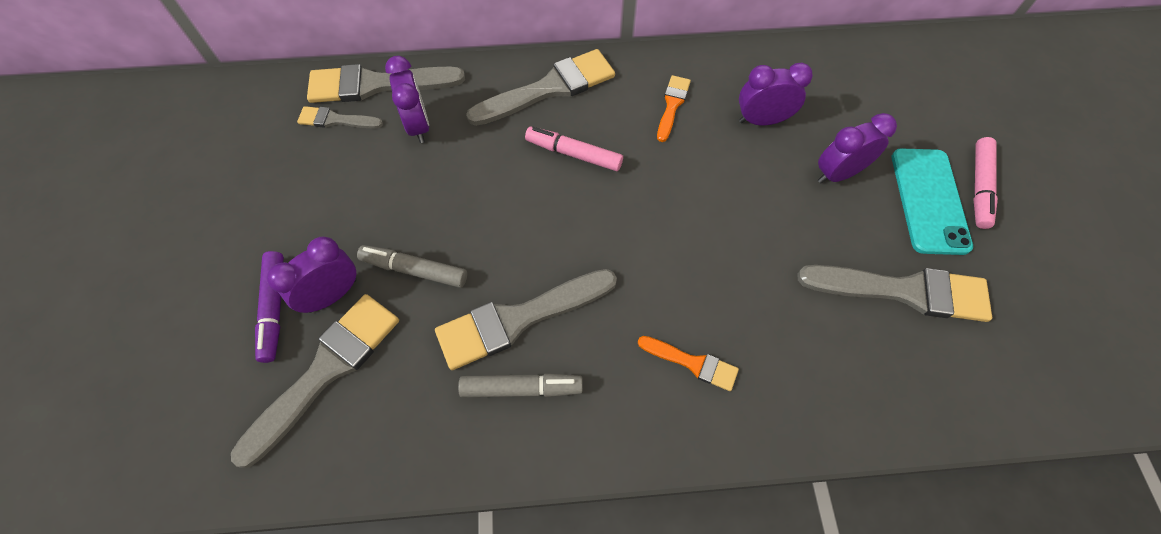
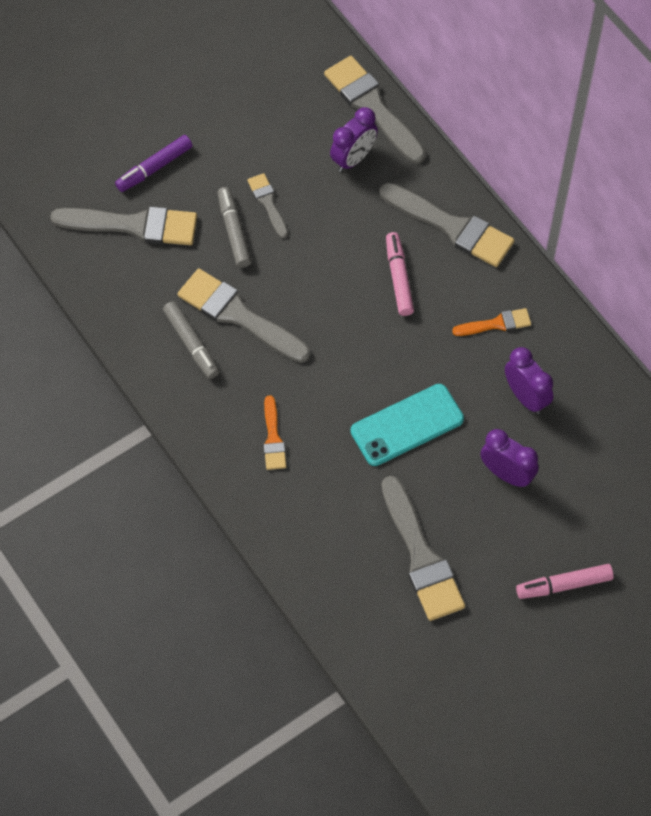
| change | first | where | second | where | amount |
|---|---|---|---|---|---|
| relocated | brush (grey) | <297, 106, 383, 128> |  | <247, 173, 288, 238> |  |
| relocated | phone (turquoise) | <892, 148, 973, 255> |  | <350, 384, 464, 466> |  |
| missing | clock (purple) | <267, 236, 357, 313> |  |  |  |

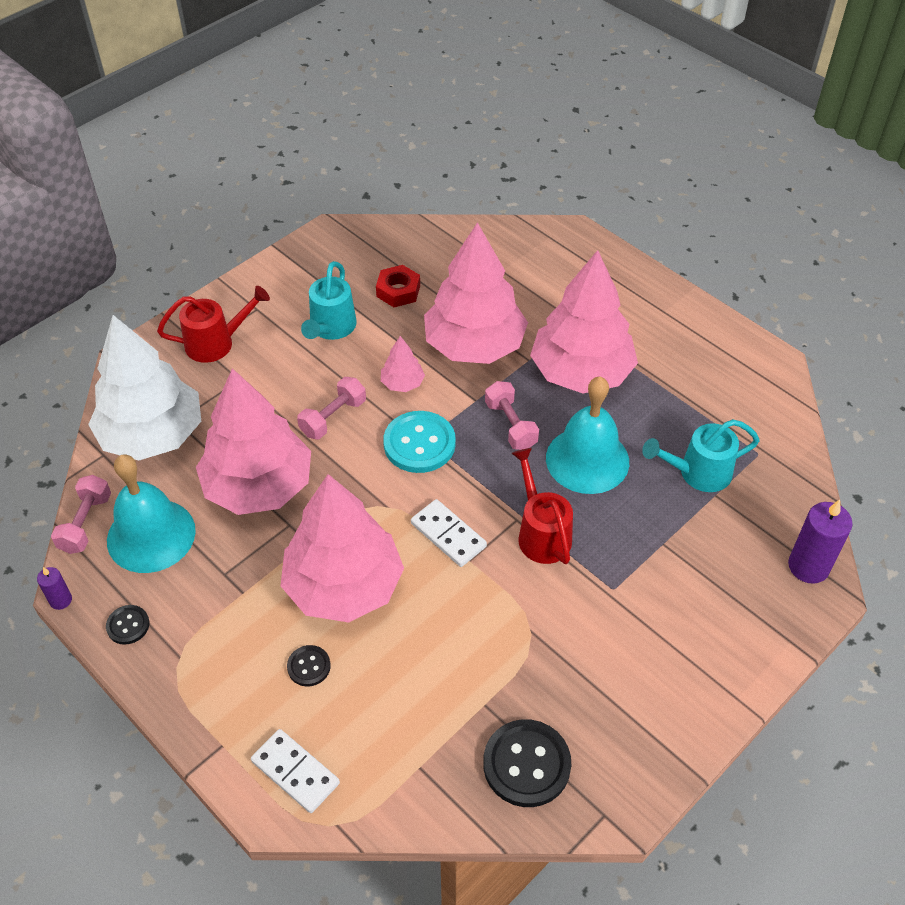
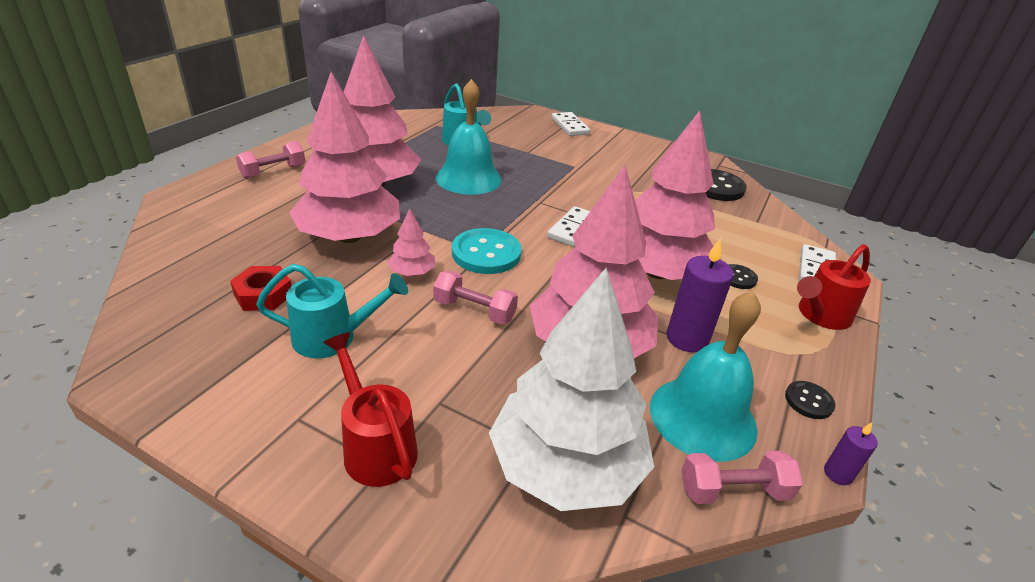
| change | first | where | second | where | amount |
|---|---|---|---|---|---|
| relocated | dumbbell (pink) | <485, 381, 539, 450> |  | <236, 141, 305, 178> |  |
| appeared |  |  | domino (white) | <552, 112, 590, 136> |  |
| relocated | candle (purple) | <788, 499, 853, 584> |  | <666, 238, 734, 353> |  |
| relocated | watering can (red) | <511, 448, 573, 564> |  | <797, 244, 871, 330> |  |

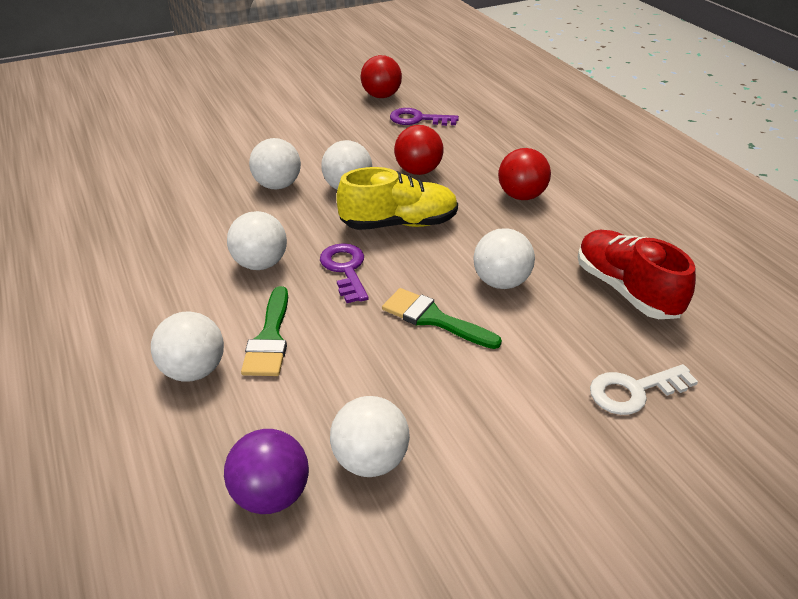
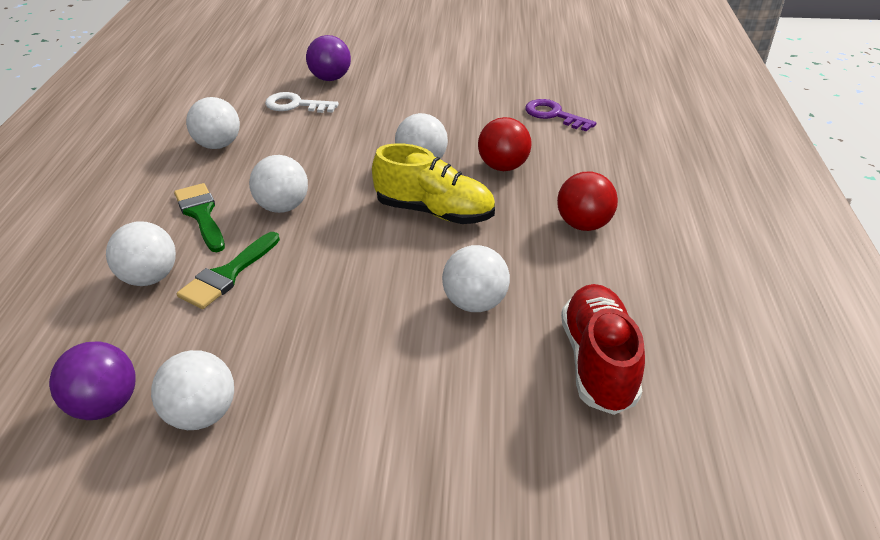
| change | first | where | second | where | amount |
|---|---|---|---|---|---|
| relocated | brush (green) | <382, 288, 502, 349> |  | <174, 183, 225, 252> |  |
| relocated | ball (white) | <249, 138, 301, 189> |  | <186, 97, 240, 149> |  |
| relocated | key (white) | <590, 364, 698, 415> |  | <265, 92, 339, 113> |  |
| appeared |  |  | ball (purple) | <306, 35, 351, 81> |  |
| missing | key (purple) | <320, 243, 369, 303> |  |  |  |
| missing | ball (red) | <361, 55, 402, 98> |  |  |  |

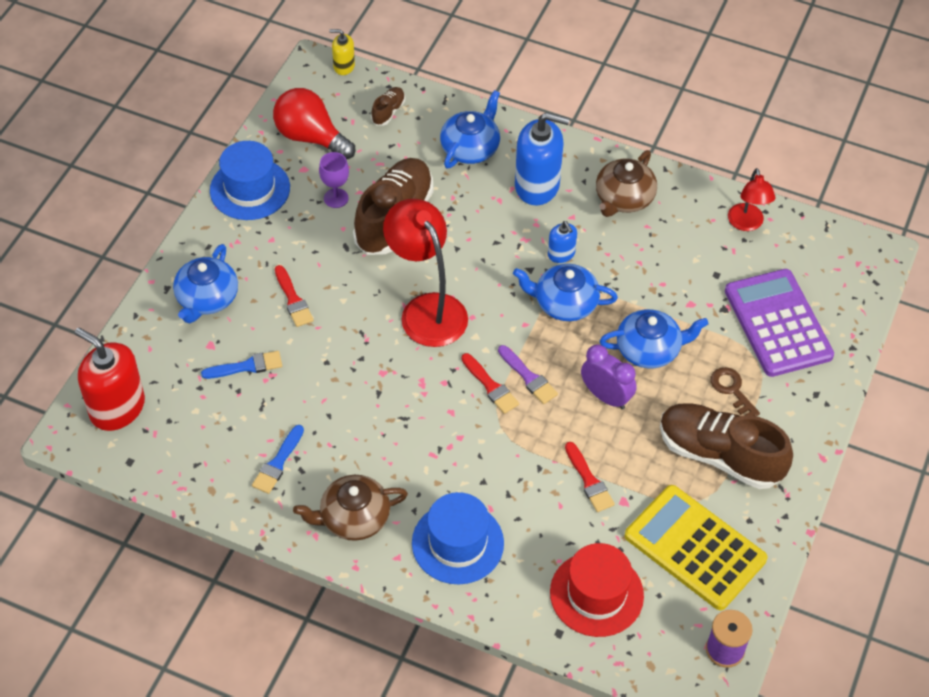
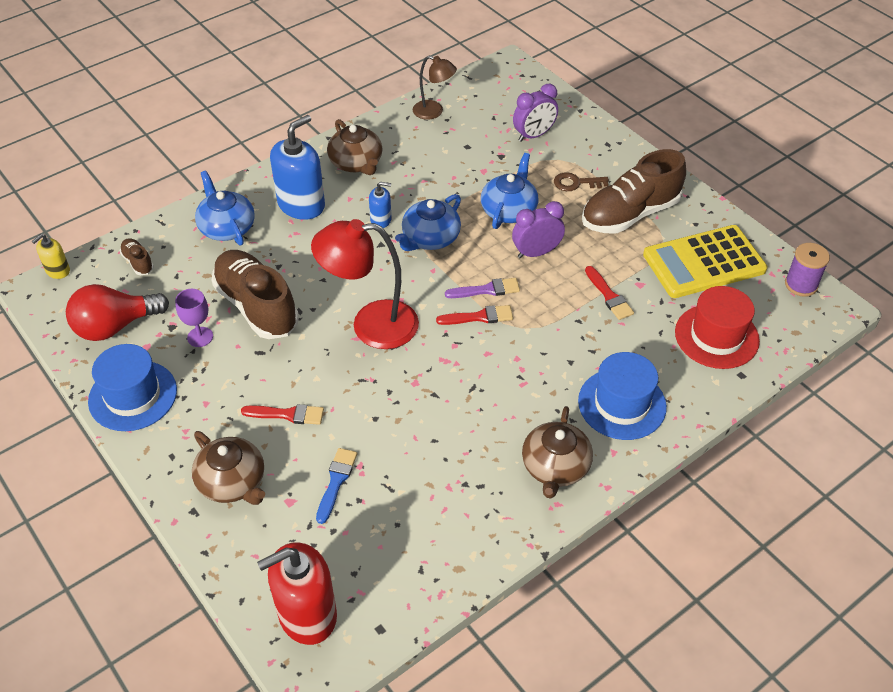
| change | first | where | second | where | amount |
|---|---|---|---|---|---|
| colour | teapot (blue) | <173, 244, 238, 324> | teapot (brown) | <192, 431, 265, 505> |  |
| colour | lamp (red) | <728, 168, 776, 231> | lamp (brown) | <413, 56, 457, 120> |  |
| exchanged | calculator (purple) | <725, 269, 834, 377> | clock (purple) | <513, 84, 558, 142> |  |
| spun | brush (red) | <565, 442, 615, 512> |  | <585, 266, 634, 320> | 60 degrees clockwise |
| missing | brush (blue) | <252, 425, 304, 494> |  |  |  |

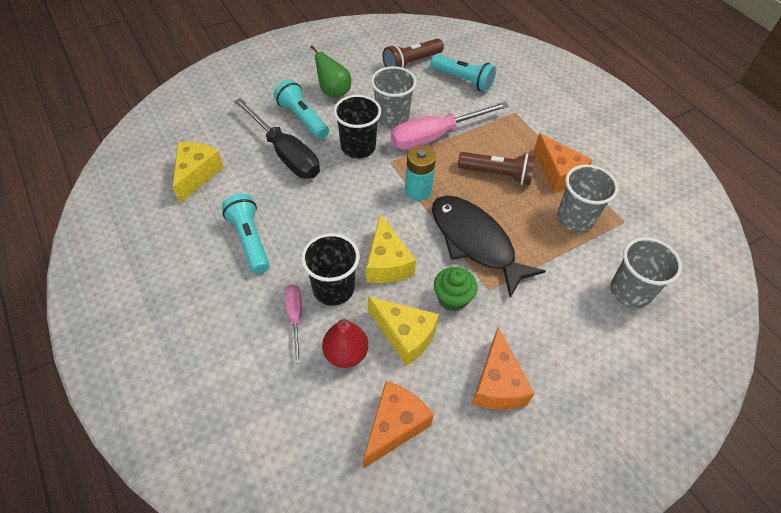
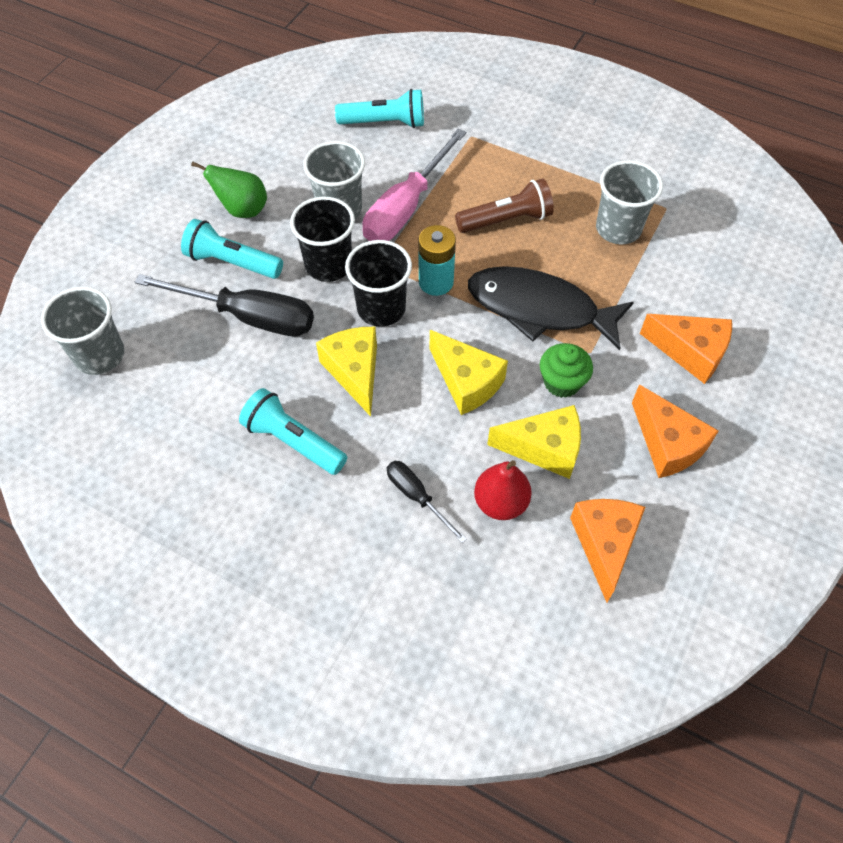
| change | first | where | second | where | amount |
|---|---|---|---|---|---|
| relocated | cup (grey) | <610, 237, 682, 308> |  | <41, 287, 125, 375> |  |
| relocated | cheese (yellow) | <173, 142, 224, 204> |  | <316, 327, 377, 417> |  |
| relocated | cup (black) | <301, 233, 360, 306> |  | <345, 240, 412, 327> |  |
| colour | screwdriver (pink) | <285, 284, 302, 364> | screwdriver (black) | <387, 461, 467, 543> |  |
| relocated | cheese (orange) | <534, 133, 592, 192> |  | <640, 314, 732, 384> |  |
| missing | flashlight (brown) | <383, 39, 444, 68> |  |  |  |

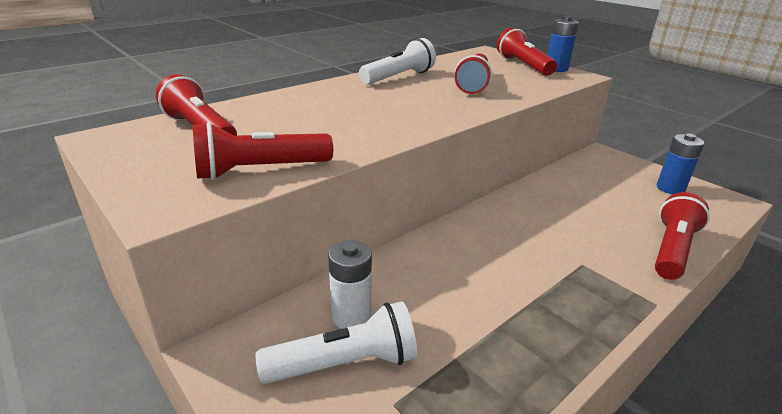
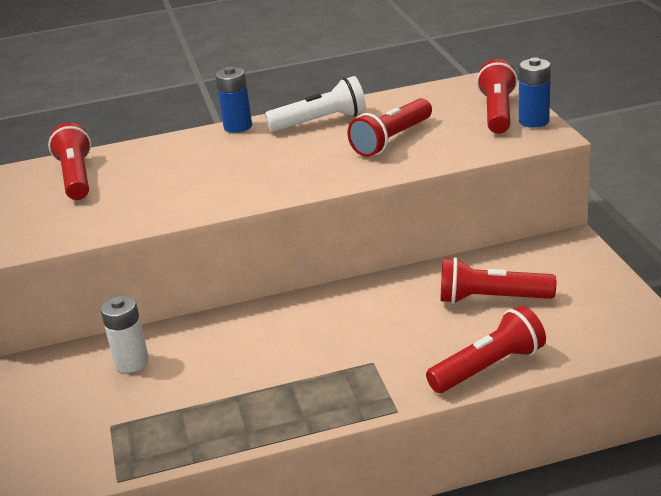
| change | first | where | second | where | amount |
|---|---|---|---|---|---|
| relocated | battery (blue) | <657, 134, 705, 194> |  | <215, 66, 252, 133> |  |
| relocated | flashlight (red) | <193, 122, 333, 180> |  | <440, 257, 556, 304> |  |
| missing | flashlight (white) | <256, 301, 417, 384> |  |  |  |

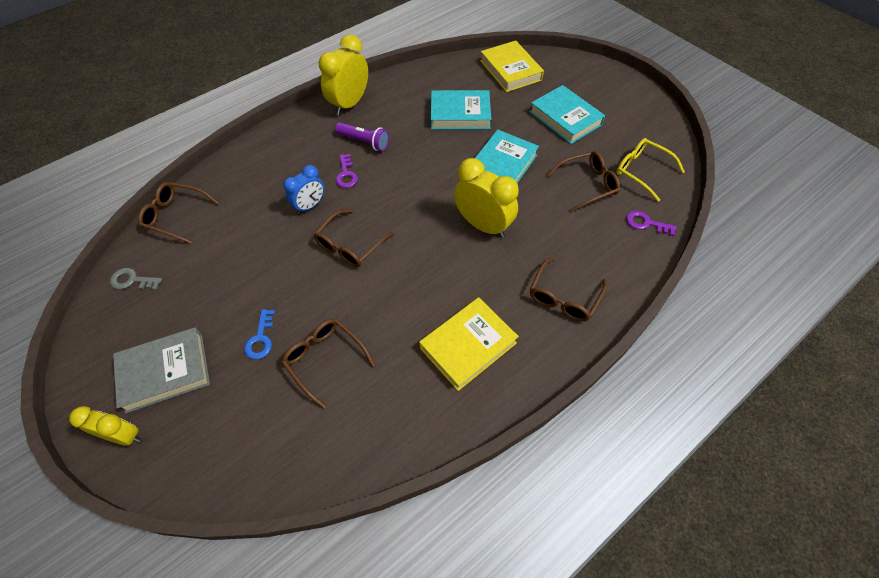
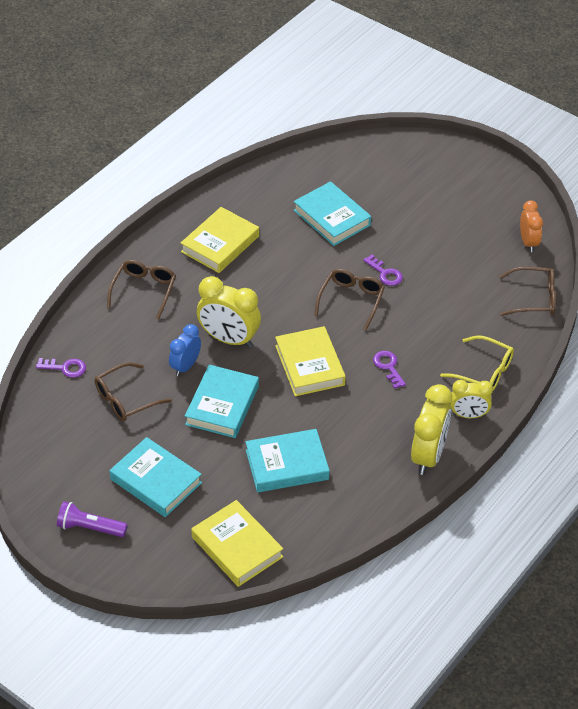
| change | first | where | second | where | amount |
|---|---|---|---|---|---|
| relocated | flashlight (purple) | <335, 122, 389, 151> |  | <57, 501, 128, 537> |  |
| relocated | clock (blue) | <283, 165, 324, 214> |  | <169, 324, 201, 376> |  |
| appeared |  |  | book (yellow) | <275, 326, 346, 396> |  |
| exchanged | glasses (brown) | <281, 319, 375, 409> | book (turquoise) | <293, 181, 371, 246> |  |
| appeared |  |  | key (purple) | <363, 255, 403, 286> |  |
| relocated | glasses (yellow) | <616, 138, 685, 202> |  | <440, 335, 514, 391> |  |
| relocated | clock (yellow) | <69, 406, 141, 446> |  | <450, 380, 493, 418> |  |
| exchanged | key (grey) | <110, 268, 162, 290> | clock (orange) | <520, 200, 543, 252> |  |
| missing | book (grey) | <113, 327, 210, 413> |  |  |  |
| missing | key (blue) | <244, 309, 275, 359> |  |  |  |

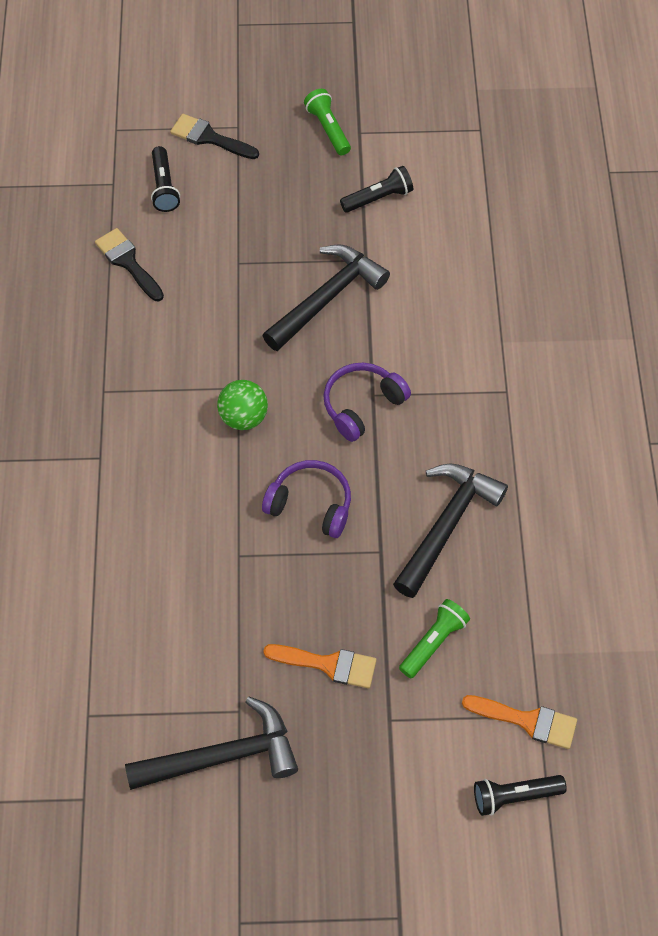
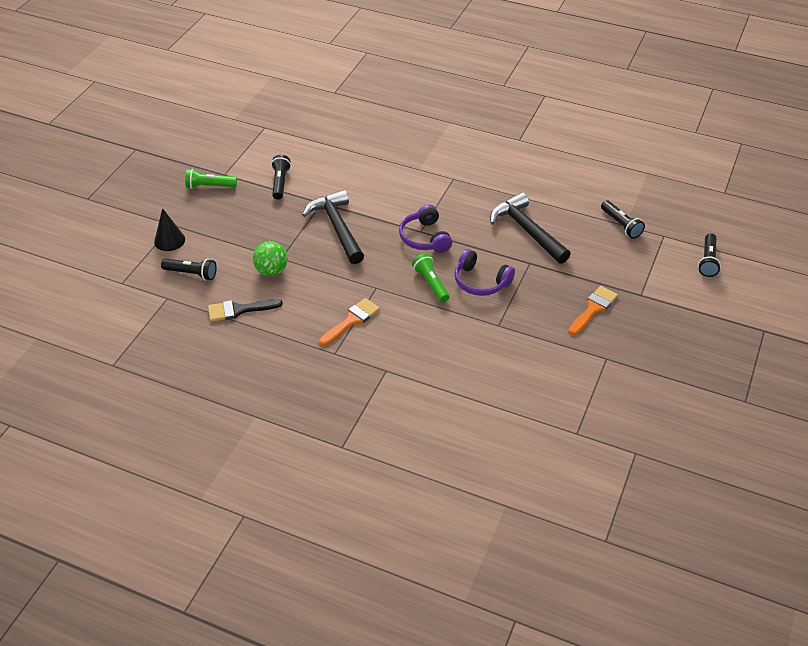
| change | first | where | second | where | amount |
|---|---|---|---|---|---|
| exchanged | brush (black) | <170, 114, 259, 159> | cone (black) | <154, 208, 185, 251> |  |
| relocated | ball (green) | <217, 380, 268, 430> |  | <253, 241, 288, 276> |  |
| relocated | brush (orange) | <462, 695, 577, 749> |  | <319, 298, 380, 346> |  |
| relocated | flashlight (green) | <399, 599, 470, 678> |  | <412, 253, 449, 302> |  |
| spun | headphones (purple) | <262, 460, 351, 538> |  | <454, 249, 515, 296> | 105 degrees counterclockwise |
| appeared |  |  | flashlight (black) | <601, 200, 645, 239> |  |
| missing | hammer (black) | <125, 697, 298, 790> |  |  |  |

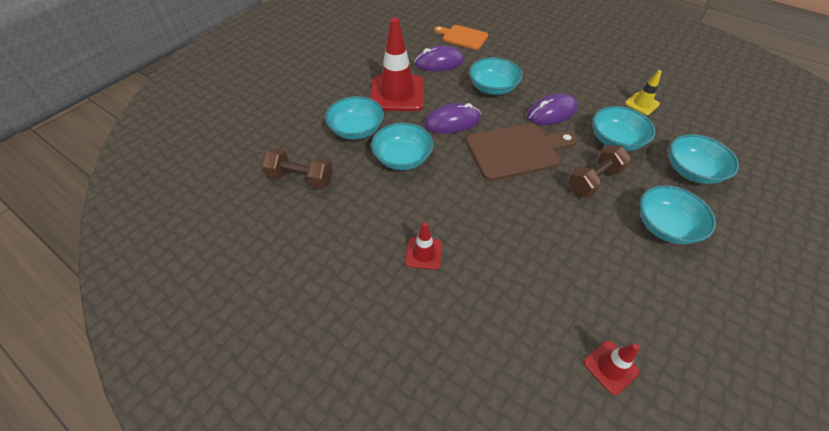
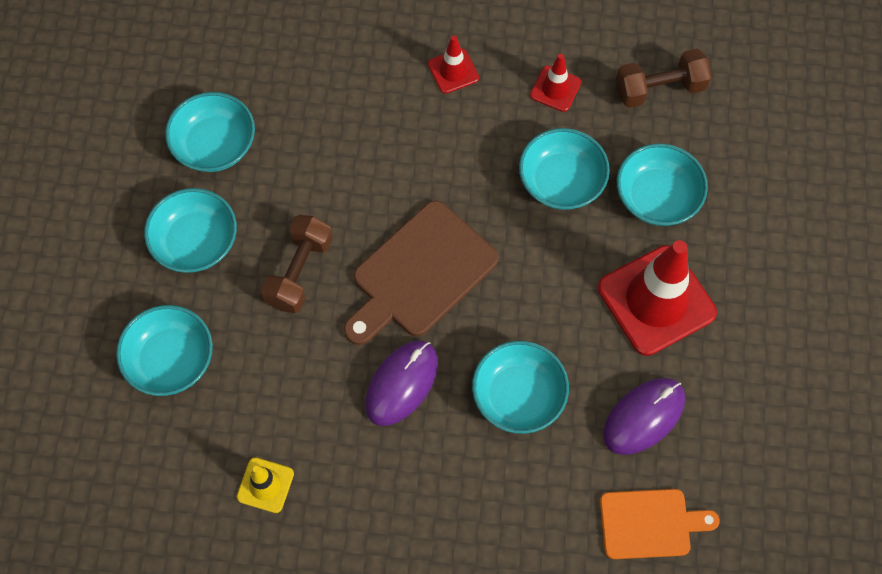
| change | first | where | second | where | amount |
|---|---|---|---|---|---|
| relocated | bowl (turquoise) | <593, 106, 655, 151> |  | <165, 92, 255, 172> |  |
| relocated | traffic cone (red) | <583, 341, 640, 395> |  | <530, 54, 581, 112> |  |
| missing | mouse (purple) | <424, 103, 481, 134> |  |  |  |

